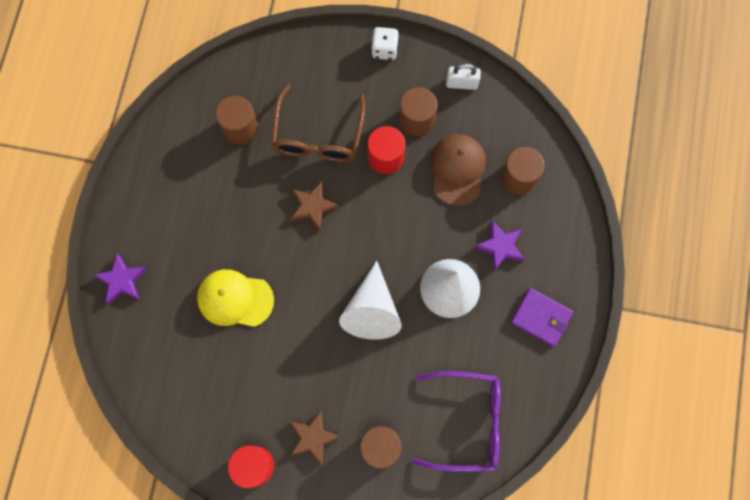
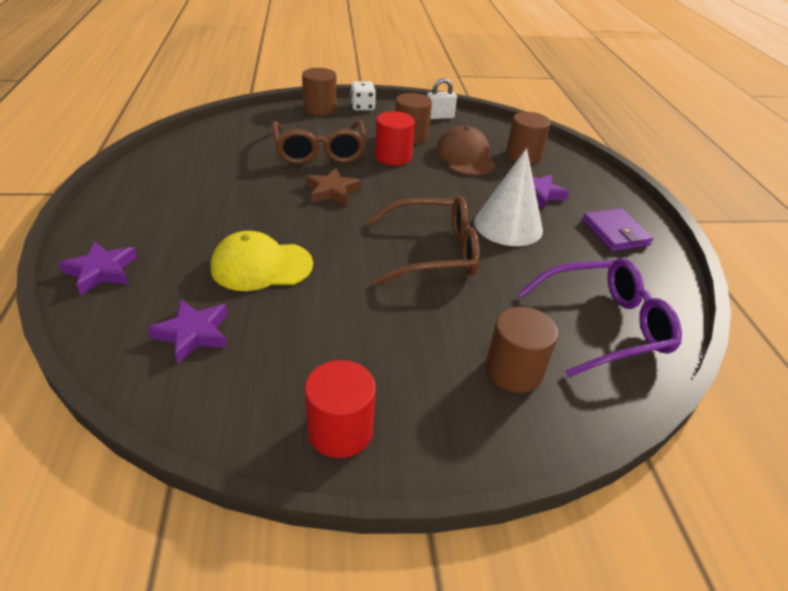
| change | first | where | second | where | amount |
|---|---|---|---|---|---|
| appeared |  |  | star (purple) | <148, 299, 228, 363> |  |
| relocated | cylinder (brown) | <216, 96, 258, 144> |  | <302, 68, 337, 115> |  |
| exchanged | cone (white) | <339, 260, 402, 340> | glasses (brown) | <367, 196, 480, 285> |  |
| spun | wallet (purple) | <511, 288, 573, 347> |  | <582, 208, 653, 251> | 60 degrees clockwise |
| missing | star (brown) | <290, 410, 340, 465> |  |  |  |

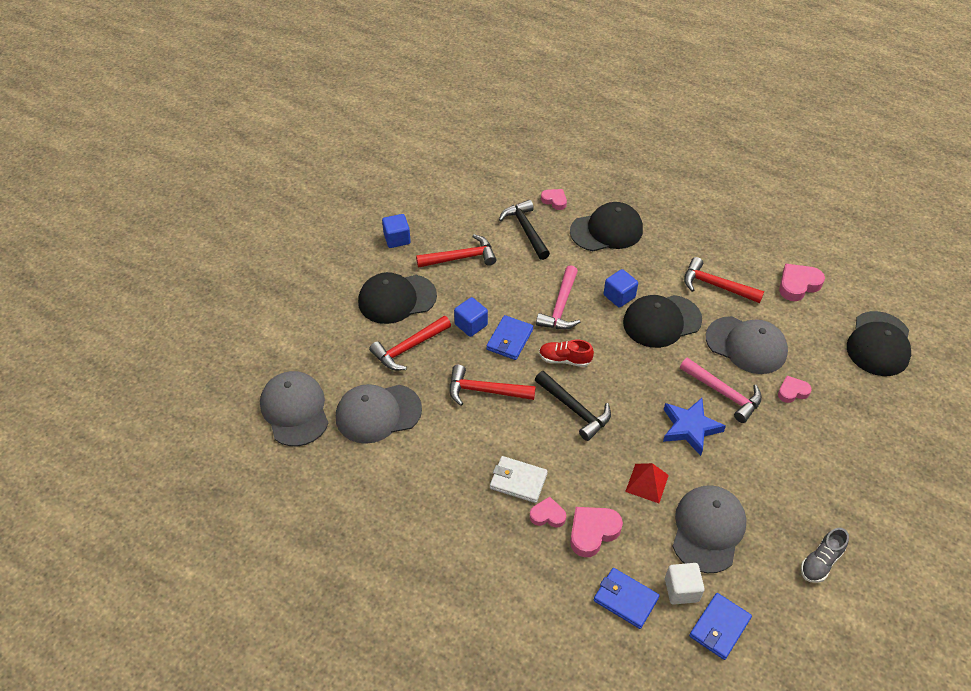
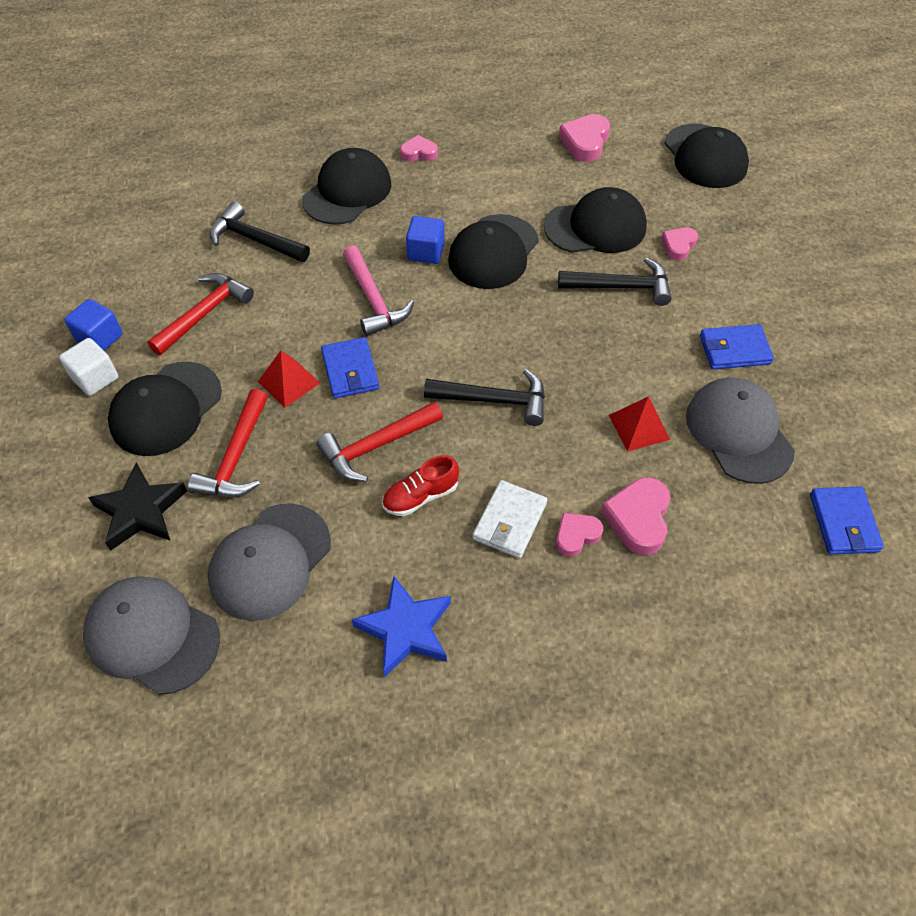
| change | first | where | second | where | amount |
|---|---|---|---|---|---|
| relocated | cube (white) | <665, 563, 705, 605> |  | <59, 338, 118, 396> |  |
| appeared |  |  | star (black) | <88, 462, 187, 551> |  |
| exchanged | cube (blue) | <454, 297, 488, 337> | pyramid (red) | <258, 351, 320, 408> |  |
| relocated | star (blue) | <663, 398, 726, 456> |  | <352, 576, 451, 678> |  |
| relocated | shoe (red) | <539, 339, 594, 367> |  | <382, 455, 459, 516> |  |
| relocated | heart (pink) | <541, 189, 567, 210> |  | <400, 135, 438, 162> |  |
| spun | wallet (white) | <490, 456, 548, 503> |  | <473, 480, 547, 558> | 45 degrees counterclockwise |
| colour | cap (grey) | <706, 316, 788, 374> | cap (black) | <544, 187, 647, 253> |  |
| colour | hammer (pink) | <680, 357, 762, 423> | hammer (black) | <558, 257, 672, 306> |  |
| relocated | wallet (blue) | <594, 568, 660, 629> |  | <700, 324, 774, 370> |  |
| missing | hammer (red) | <684, 257, 764, 303> |  |  |  |
| missing | shoe (grey) | <801, 528, 849, 583> |  |  |  |

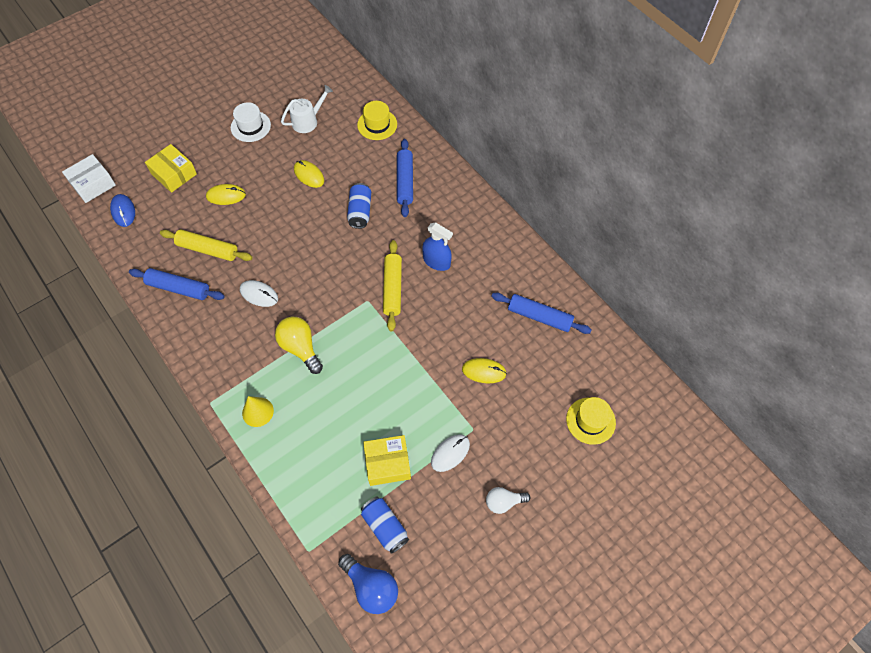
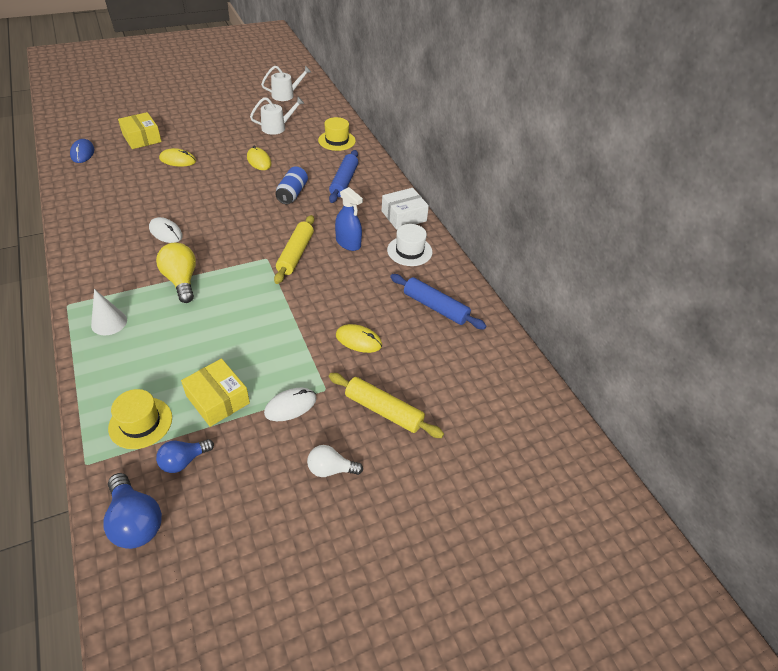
| change | first | where | second | where | amount |
|---|---|---|---|---|---|
| colour | cone (yellow) | <242, 396, 274, 427> | cone (white) | <91, 289, 127, 335> |  |
| relocated | hat (yellow) | <566, 397, 616, 445> |  | <108, 389, 172, 449> |  |
| exchanged | can (blue) | <361, 496, 409, 554> | light bulb (blue) | <156, 439, 214, 473> |  |
| spun | box (yellow) | <363, 435, 411, 486> |  | <181, 358, 250, 427> | 45 degrees clockwise |
| appeared |  |  | watering can (white) | <261, 66, 311, 101> |  |
| relocated | rolling pin (yellow) | <160, 230, 253, 261> |  | <329, 373, 444, 438> |  |
| relocated | box (white) | <62, 154, 116, 203> |  | <381, 188, 429, 230> |  |
| relocated | hat (white) | <231, 102, 271, 142> |  | <387, 224, 432, 266> |  |
| missing | rolling pin (blue) | <129, 268, 225, 300> |  |  |  |

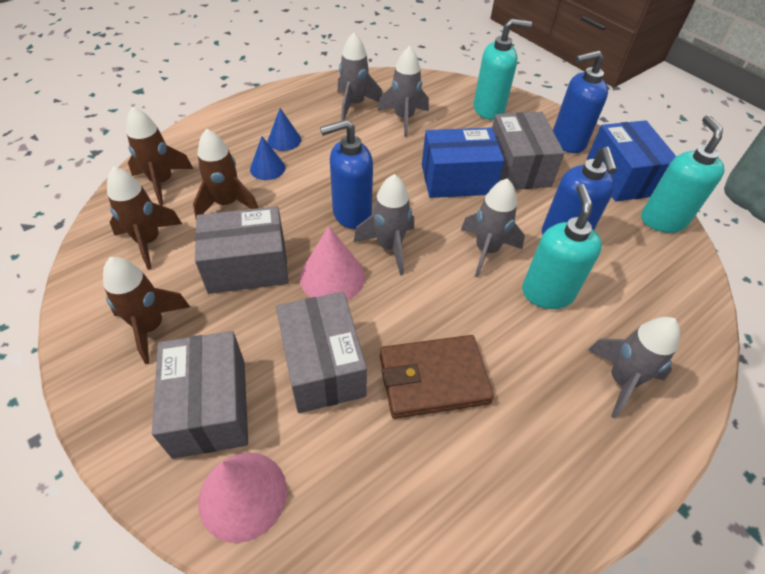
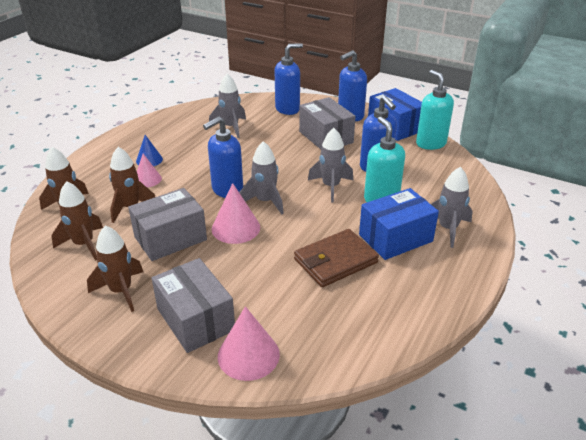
| change | first | where | second | where | amount |
|---|---|---|---|---|---|
| colour | cone (blue) | <250, 136, 285, 180> | cone (pink) | <137, 154, 162, 187> |  |
| colour | soap dispenser (turquoise) | <474, 19, 532, 120> | soap dispenser (blue) | <275, 43, 303, 115> |  |
| relocated | box (blue) | <422, 128, 505, 198> |  | <359, 188, 439, 260> |  |
| missing | box (grey) | <276, 292, 367, 413> |  |  |  |
| missing | rocket (grey) | <338, 32, 382, 120> |  |  |  |

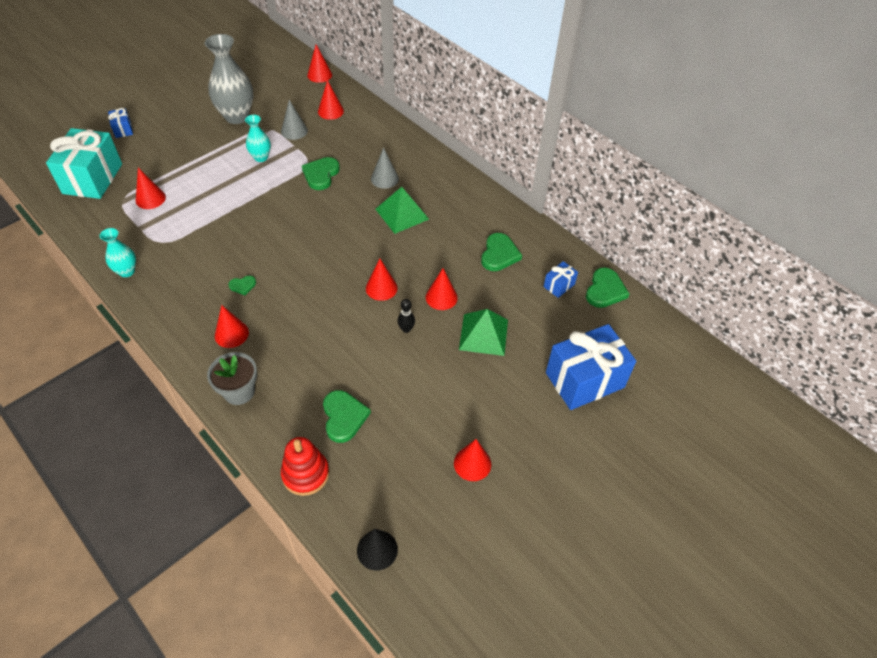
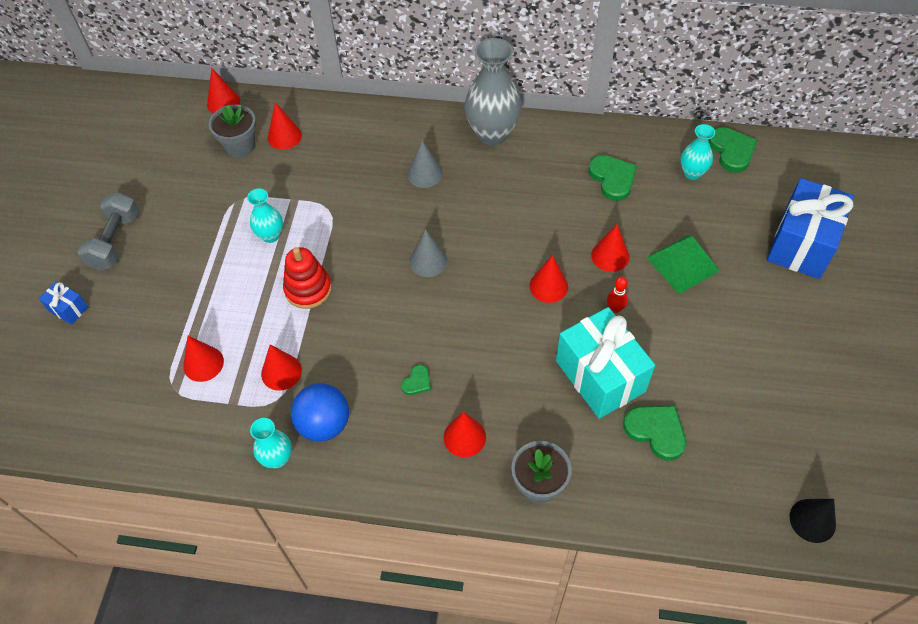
| change | first | where | second | where | amount |
|---|---|---|---|---|---|
| appeared |  |  | dumbbell (grey) | <77, 192, 139, 271> |  |
| appeared |  |  | flower pot (grey) | <209, 105, 256, 157> |  |
| relocated | cone (red) | <454, 439, 491, 481> |  | <261, 344, 302, 391> |  |
| relocated | stacking toy (red) | <281, 437, 329, 496> |  | <283, 247, 332, 309> |  |
| appeared |  |  | ball (blue) | <291, 383, 349, 442> |  |
| relocated | cone (grey) | <281, 100, 308, 140> |  | <410, 230, 447, 277> |  |
| relocated | vase (grey) | <205, 34, 254, 124> |  | <465, 38, 522, 145> |  |
| relocated | gift (turquoise) | <46, 128, 122, 199> |  | <556, 307, 655, 419> |  |
| colour | bowling pin (black) | <397, 299, 415, 333> | bowling pin (red) | <607, 277, 628, 313> |  |
| exchanged | gift (blue) | <543, 261, 578, 298> | vase (turquoise) | <681, 124, 715, 180> |  |
| missing | heart (green) | <302, 157, 340, 190> |  |  |  |
| missing | pyramid (green) | <375, 187, 429, 234> |  |  |  |

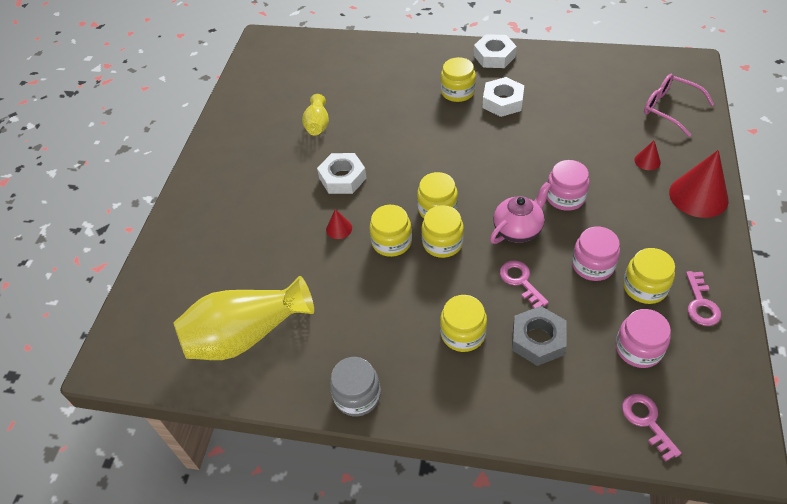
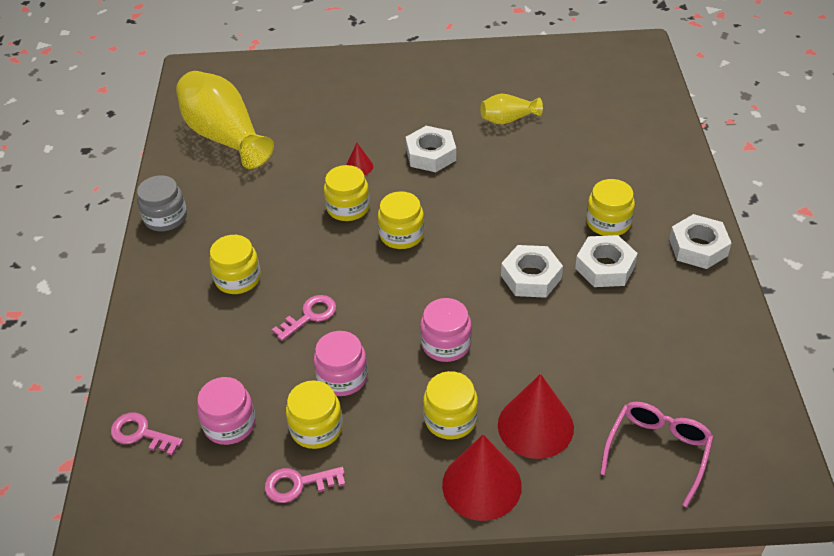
| change | first | where | second | where | amount |
|---|---|---|---|---|---|
| spun | key (pink) | <622, 394, 682, 462> |  | <111, 412, 183, 456> | 120 degrees counterclockwise |
| relocated | jar (yellow) | <421, 205, 464, 258> |  | <423, 371, 478, 440> |  |
| size | cone (red) | <634, 140, 661, 170> |  | <498, 374, 574, 459> | x2.12 |
| appeared |  |  | nut (white) | <501, 245, 563, 298> |  |
| missing | teapot (pink) | <490, 182, 551, 244> |  |  |  |
| missing | nut (grey) | <512, 306, 566, 366> |  |  |  |

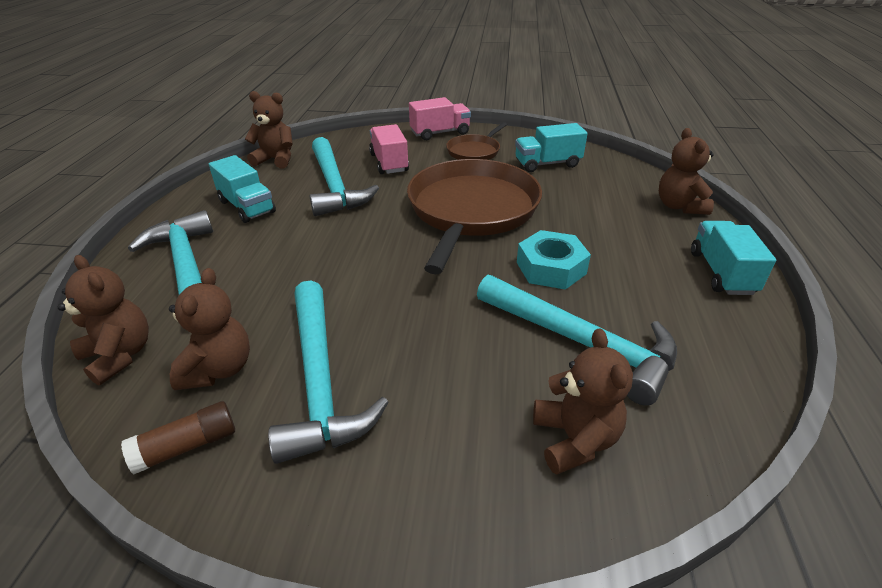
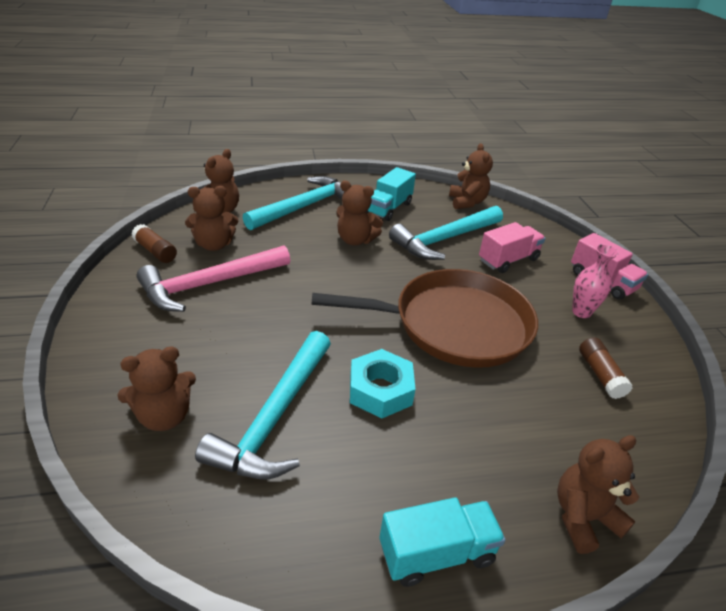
| change | first | where | second | where | amount |
|---|---|---|---|---|---|
| colour | hammer (turquoise) | <268, 280, 389, 464> | hammer (pink) | <137, 245, 290, 312> |  |
| appeared |  |  | teddy bear (brown) | <336, 180, 383, 245> |  |
| exchanged | pan (brown) | <446, 122, 507, 160> | vase (pink) | <572, 244, 619, 318> |  |
| exchanged | truck (turquoise) | <515, 123, 588, 172> | glue stick (brown) | <579, 337, 632, 399> |  |

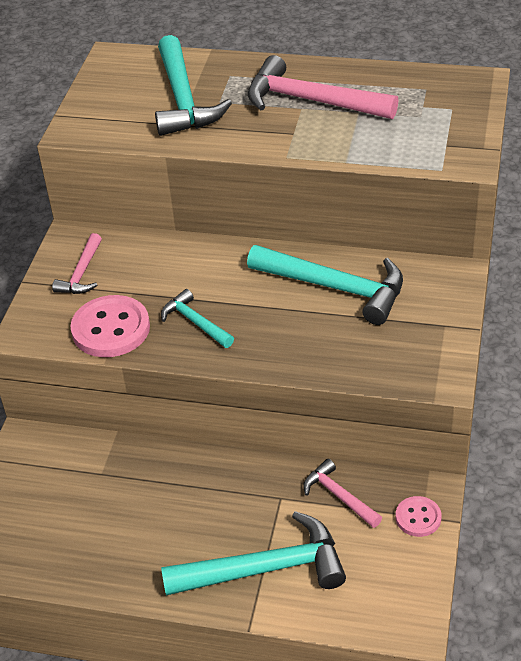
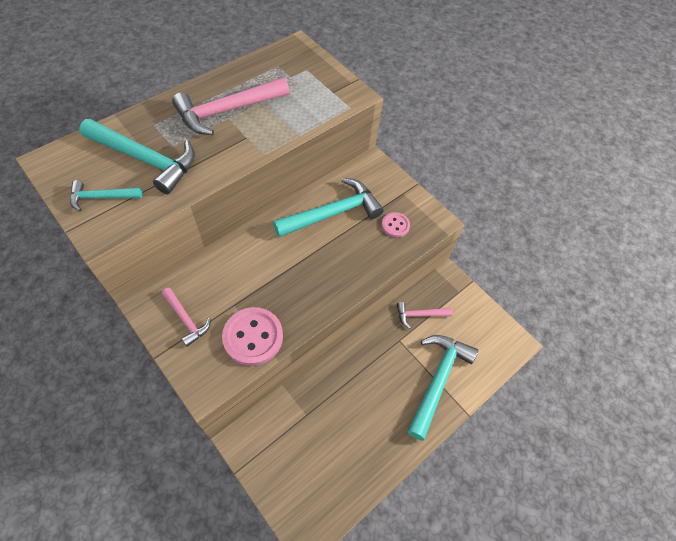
| change | first | where | second | where | amount |
|---|---|---|---|---|---|
| relocated | hammer (turquoise) | <161, 289, 234, 348> |  | <70, 180, 143, 211> |  |
| relocated | button (pink) | <396, 496, 442, 537> |  | <382, 212, 410, 238> |  |

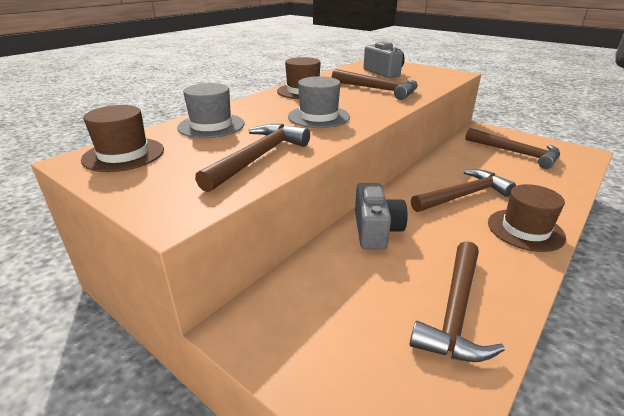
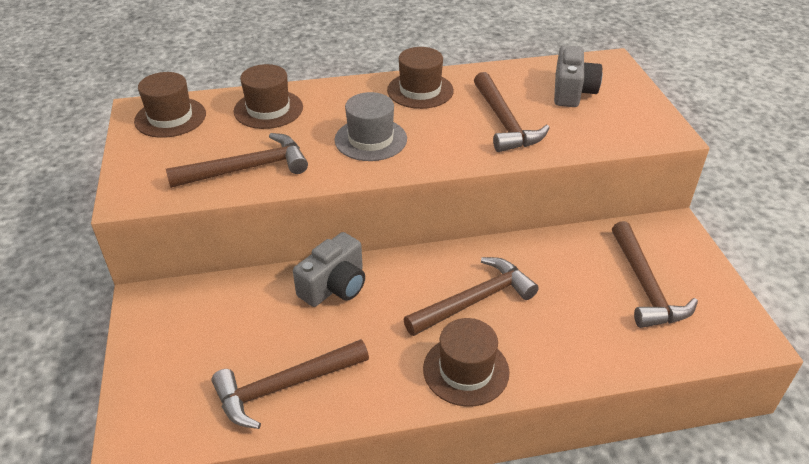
| change | first | where | second | where | amount |
|---|---|---|---|---|---|
| colour | hat (grey) | <177, 83, 245, 138> | hat (brown) | <234, 64, 303, 129> |  |
| spun | hammer (brown) | <411, 169, 516, 212> |  | <403, 257, 539, 336> | 45 degrees counterclockwise |

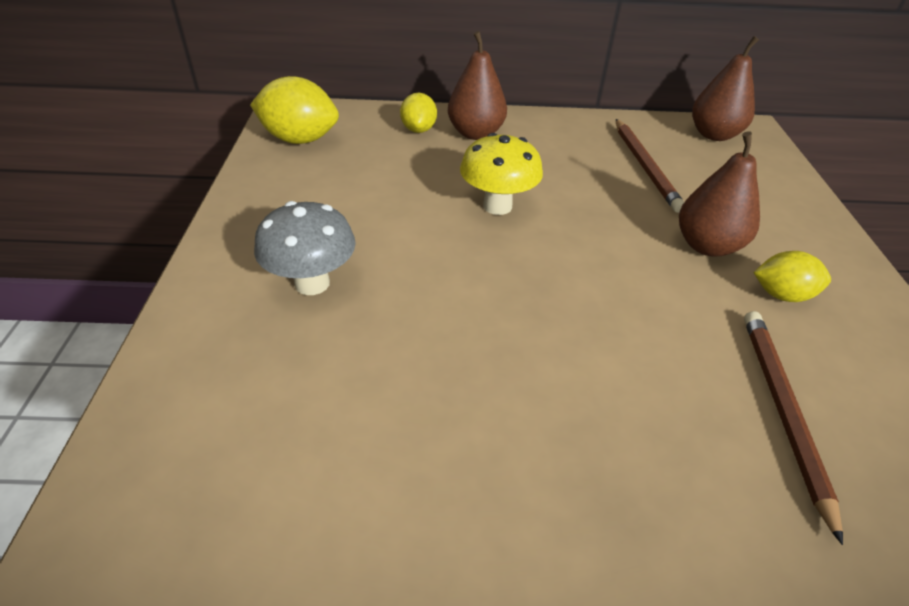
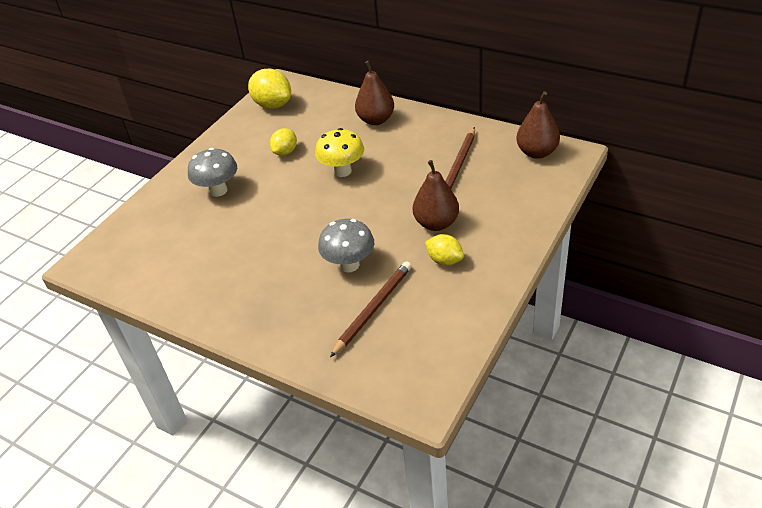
| change | first | where | second | where | amount |
|---|---|---|---|---|---|
| relocated | lemon (yellow) | <400, 93, 437, 133> |  | <270, 128, 297, 156> |  |
| appeared |  |  | mushroom (grey) | <318, 219, 374, 272> |  |

